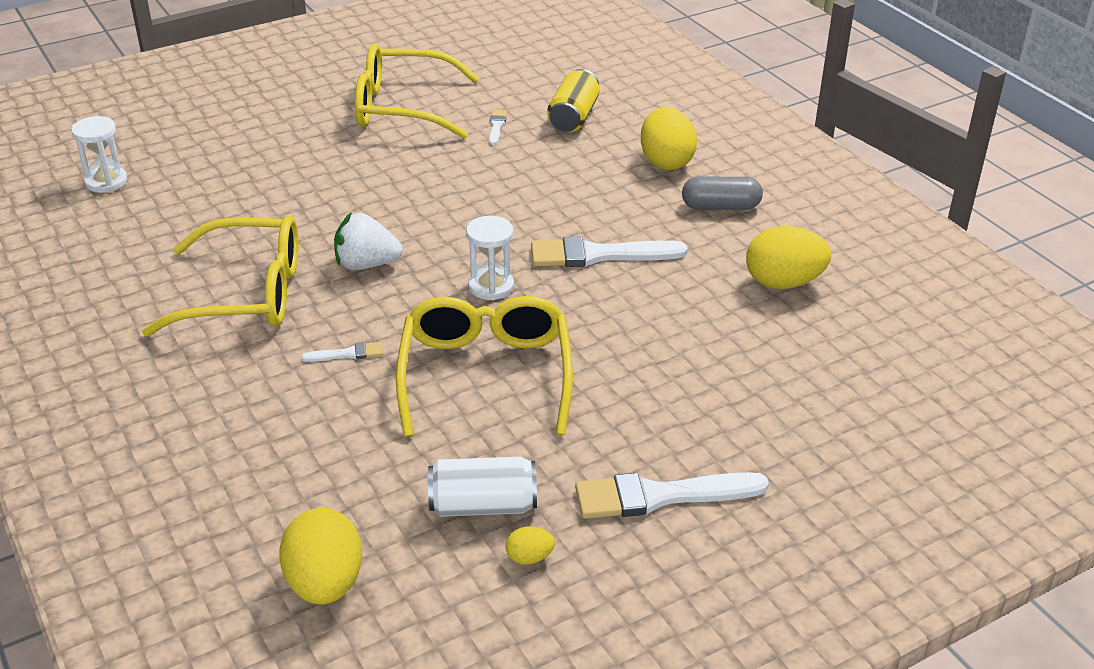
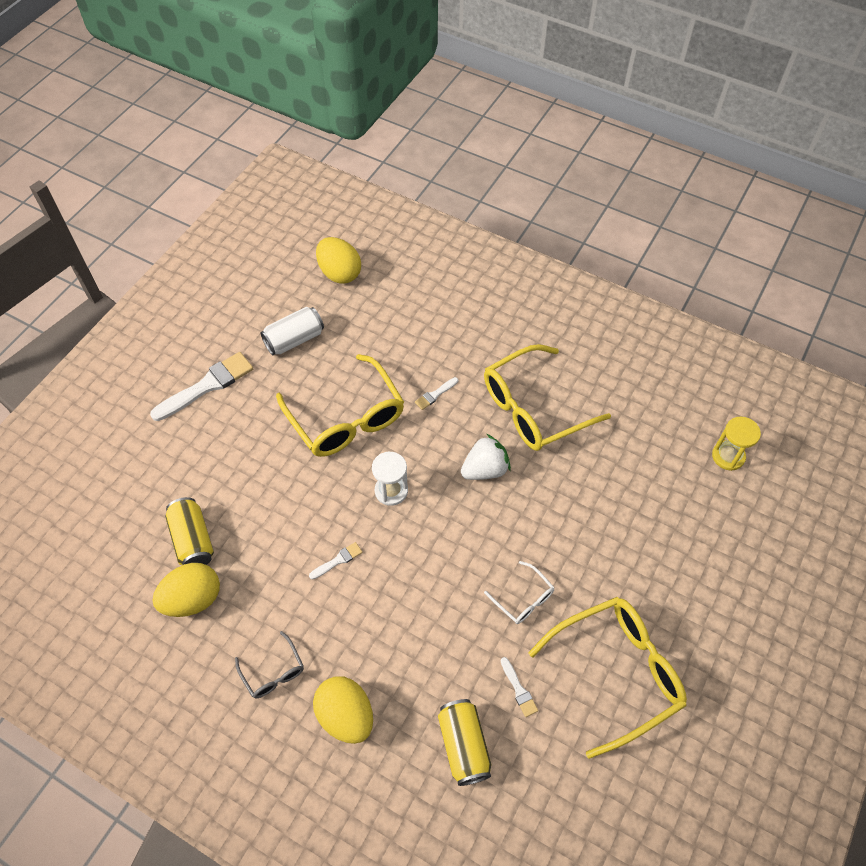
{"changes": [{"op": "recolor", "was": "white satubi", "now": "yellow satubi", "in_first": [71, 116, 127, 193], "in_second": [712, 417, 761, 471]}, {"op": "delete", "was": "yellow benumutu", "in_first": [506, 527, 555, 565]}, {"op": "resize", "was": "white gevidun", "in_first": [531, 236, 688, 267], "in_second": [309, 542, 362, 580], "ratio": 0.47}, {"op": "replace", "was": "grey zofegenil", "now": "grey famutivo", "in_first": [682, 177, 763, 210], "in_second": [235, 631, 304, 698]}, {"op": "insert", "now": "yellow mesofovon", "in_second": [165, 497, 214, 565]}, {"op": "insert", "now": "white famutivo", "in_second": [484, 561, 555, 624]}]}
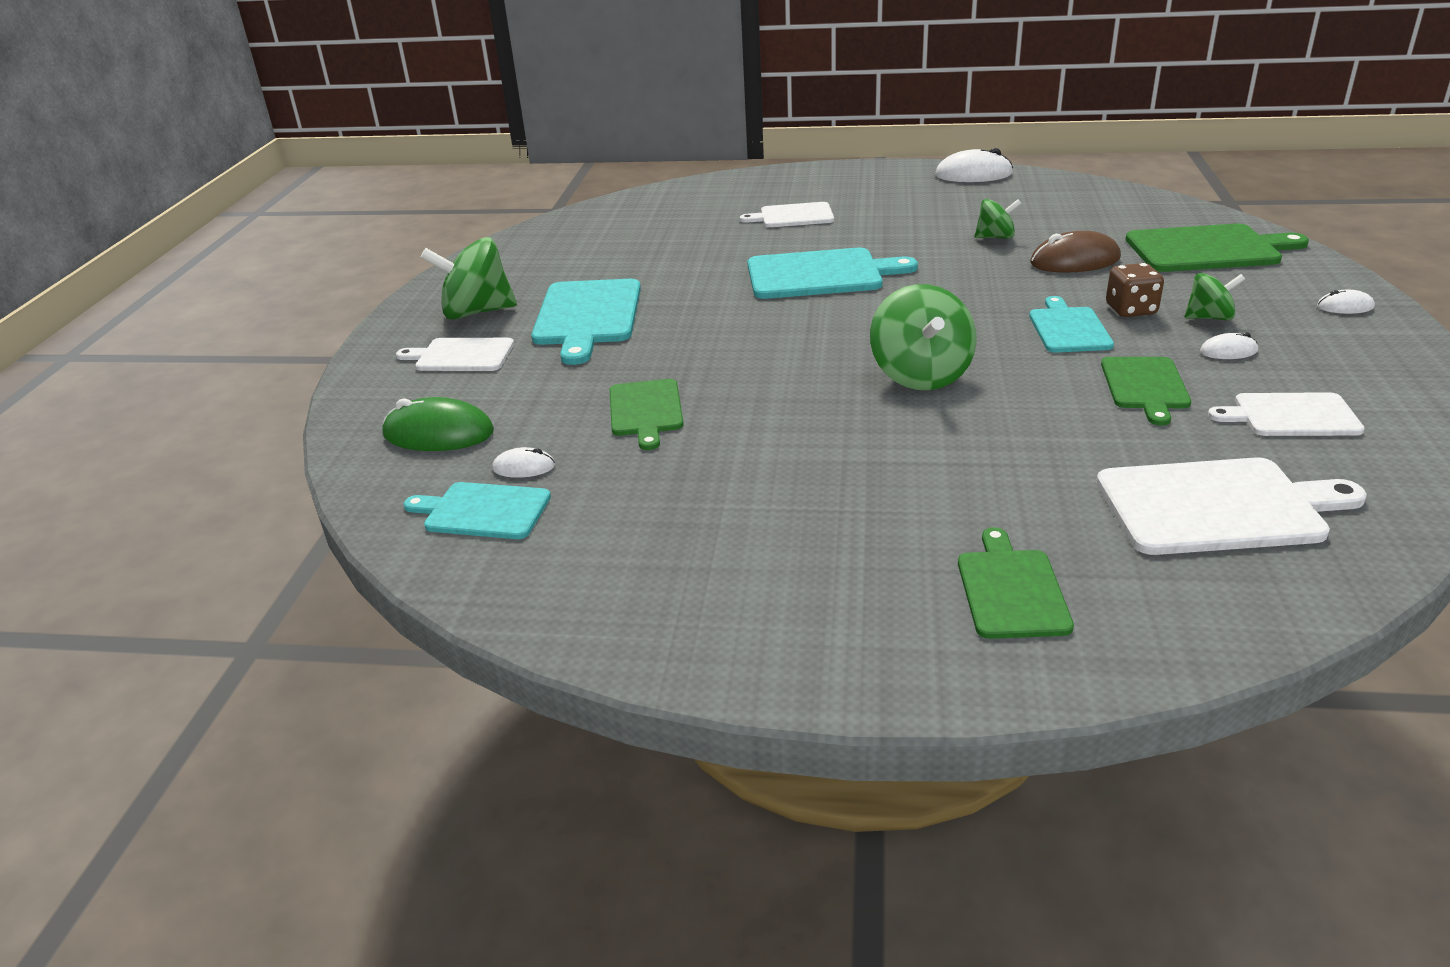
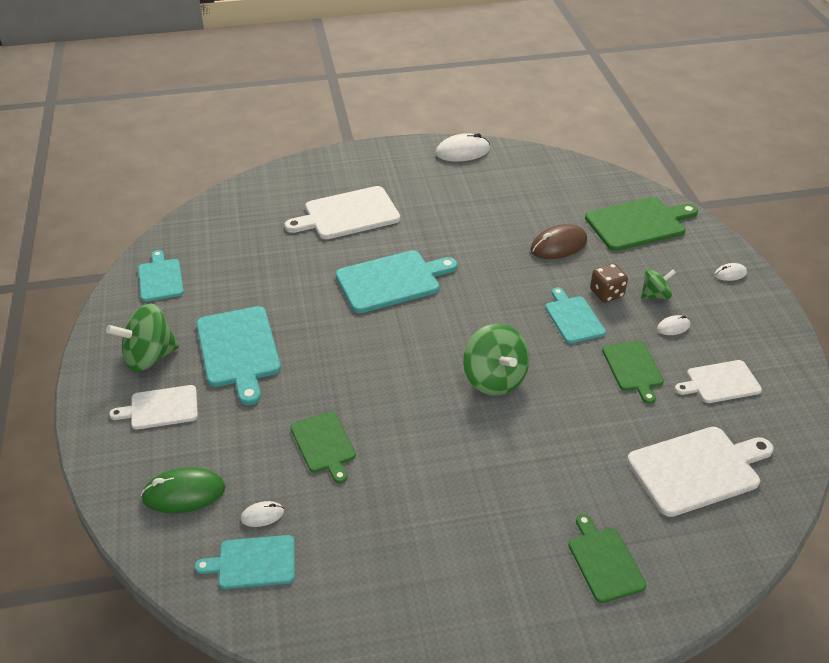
{"changes": [{"op": "resize", "was": "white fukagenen", "in_first": [740, 202, 834, 227], "in_second": [285, 186, 400, 239], "ratio": 1.62}, {"op": "delete", "was": "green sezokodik", "in_first": [975, 199, 1022, 239]}, {"op": "insert", "now": "turquoise fukagenen", "in_second": [138, 250, 184, 302]}]}
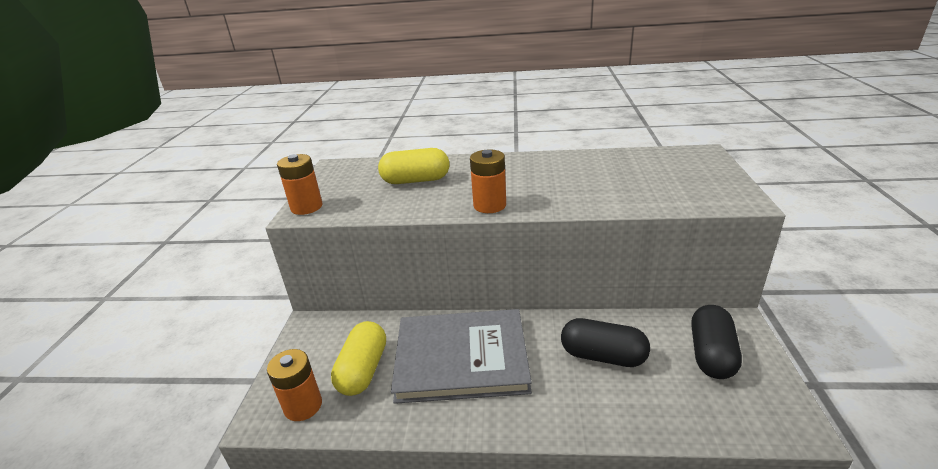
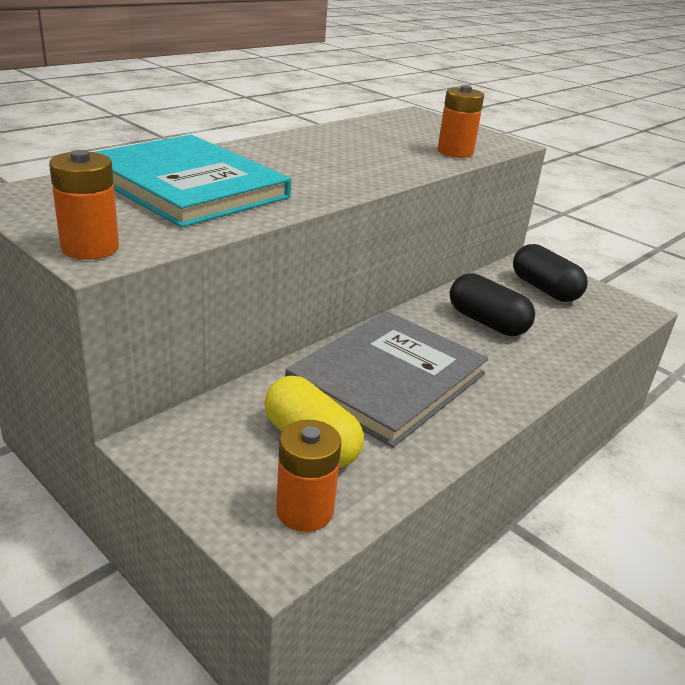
{"changes": [{"op": "replace", "was": "yellow zofegenil", "now": "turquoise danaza", "in_first": [378, 148, 450, 184], "in_second": [95, 135, 291, 228]}, {"op": "move", "was": "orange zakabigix", "in_first": [470, 149, 506, 213], "in_second": [437, 85, 484, 158]}, {"op": "rotate", "was": "black zofegenil", "in_first": [561, 318, 650, 367], "in_second": [450, 273, 535, 336], "clockwise": 75}]}
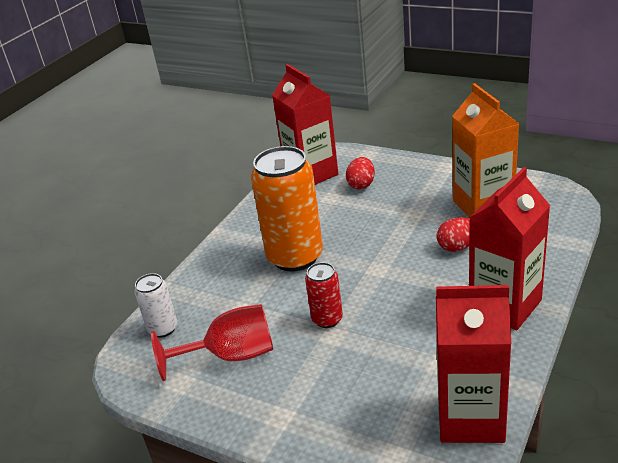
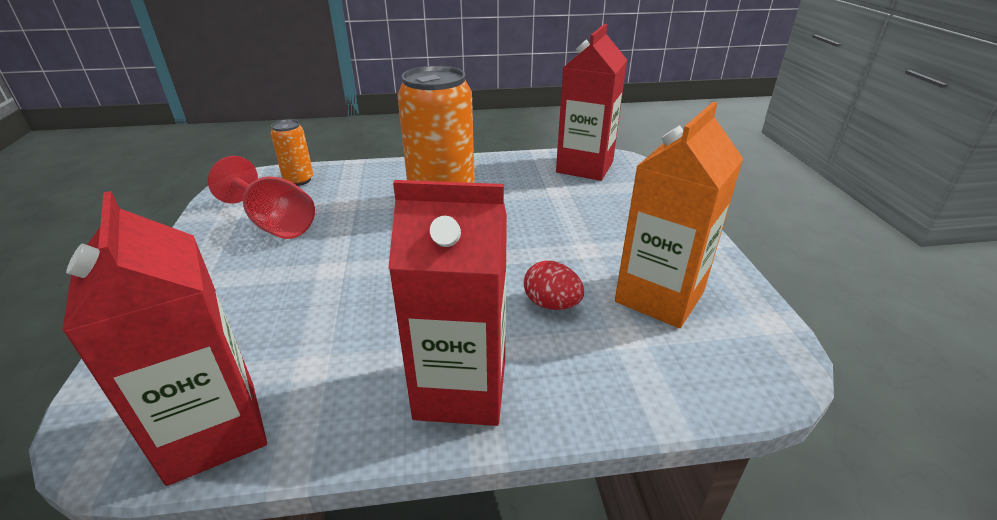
{"changes": [{"op": "recolor", "was": "white mesofovon", "now": "orange mesofovon", "in_first": [134, 273, 178, 338], "in_second": [271, 119, 313, 186]}, {"op": "delete", "was": "red mesofovon", "in_first": [305, 262, 343, 328]}, {"op": "delete", "was": "red benumutu", "in_first": [346, 157, 375, 189]}]}
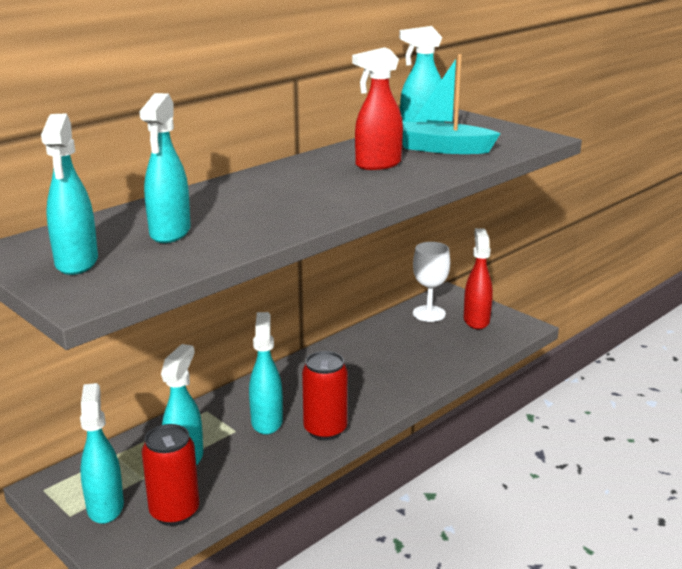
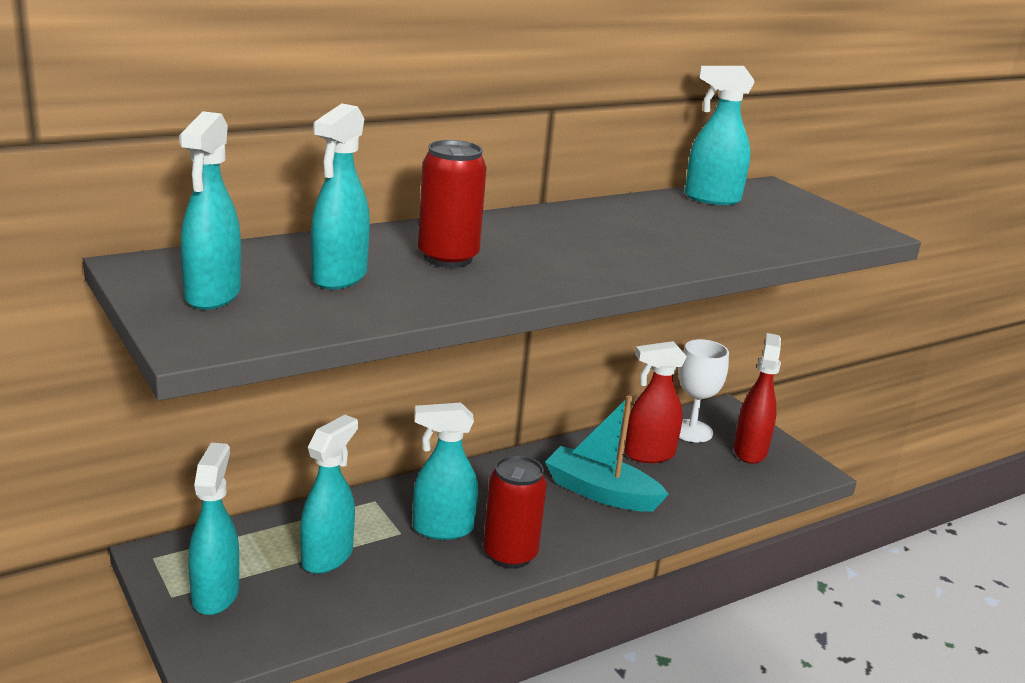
{"changes": [{"op": "move", "was": "red mesofovon", "in_first": [142, 424, 199, 526], "in_second": [418, 140, 487, 268]}, {"op": "rotate", "was": "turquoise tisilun", "in_first": [249, 312, 283, 435], "in_second": [413, 402, 478, 540], "clockwise": -105}, {"op": "move", "was": "red tisilun", "in_first": [352, 47, 403, 170], "in_second": [624, 341, 687, 463]}, {"op": "move", "was": "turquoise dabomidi", "in_first": [402, 54, 501, 154], "in_second": [545, 395, 669, 512]}]}
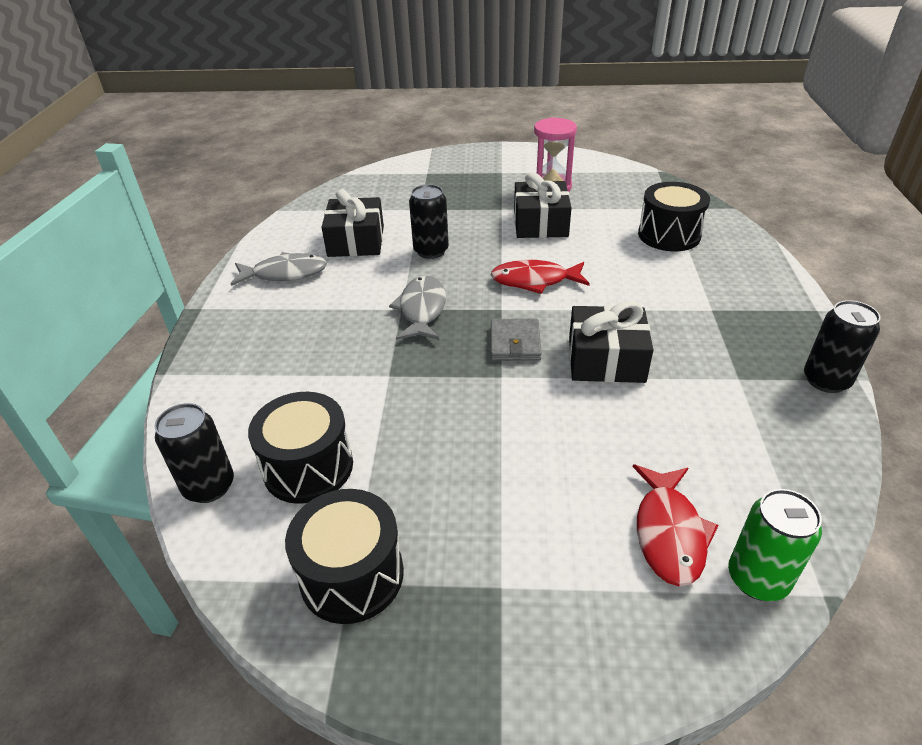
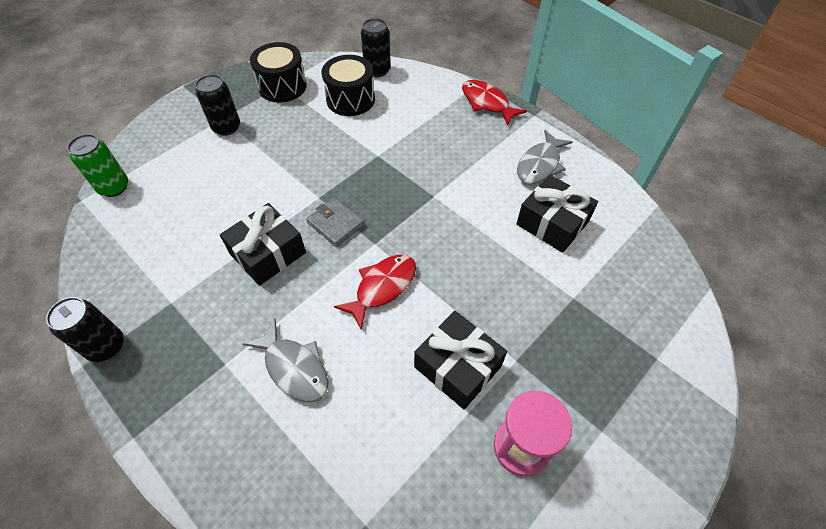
{"changes": [{"op": "move", "was": "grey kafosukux", "in_first": [389, 276, 446, 340], "in_second": [243, 319, 329, 403]}, {"op": "move", "was": "black mesofovon", "in_first": [409, 184, 449, 259], "in_second": [195, 74, 240, 136]}, {"op": "move", "was": "red kafosukux", "in_first": [633, 464, 719, 587], "in_second": [462, 80, 527, 125]}, {"op": "delete", "was": "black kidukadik", "in_first": [638, 182, 710, 251]}]}
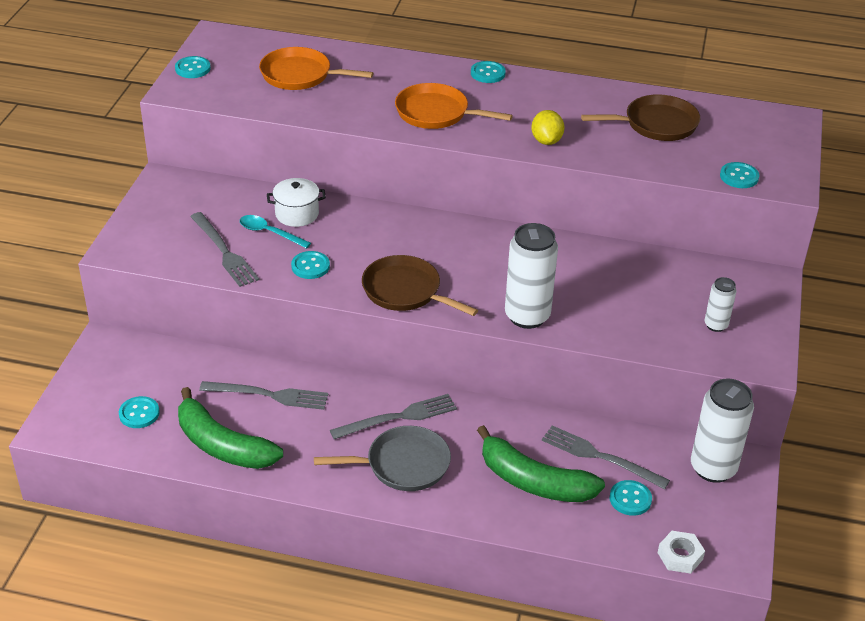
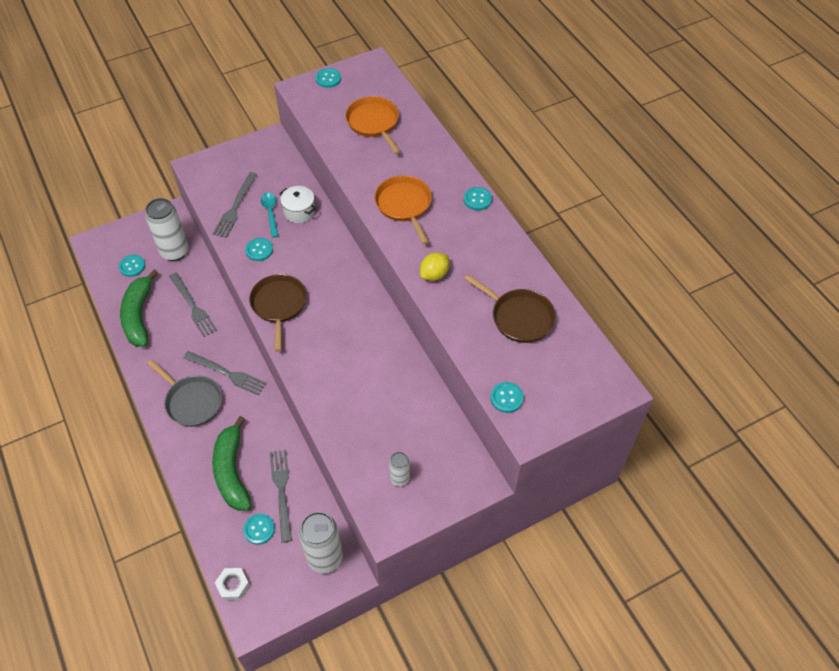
{"changes": [{"op": "move", "was": "white mesofovon", "in_first": [505, 223, 558, 329], "in_second": [145, 198, 189, 261]}]}
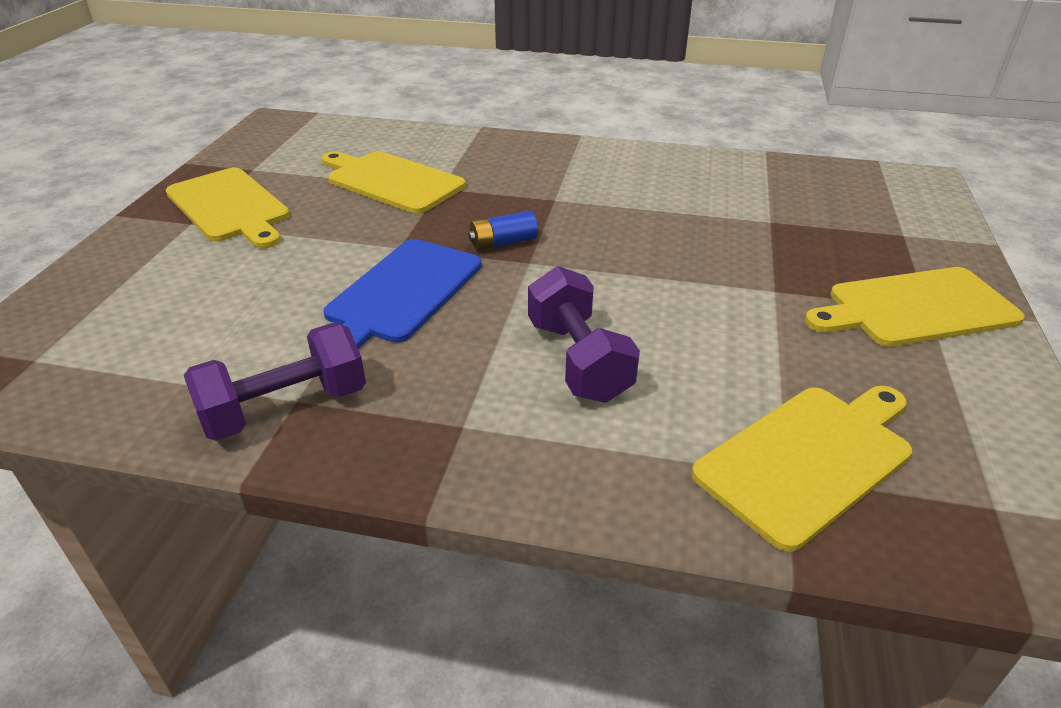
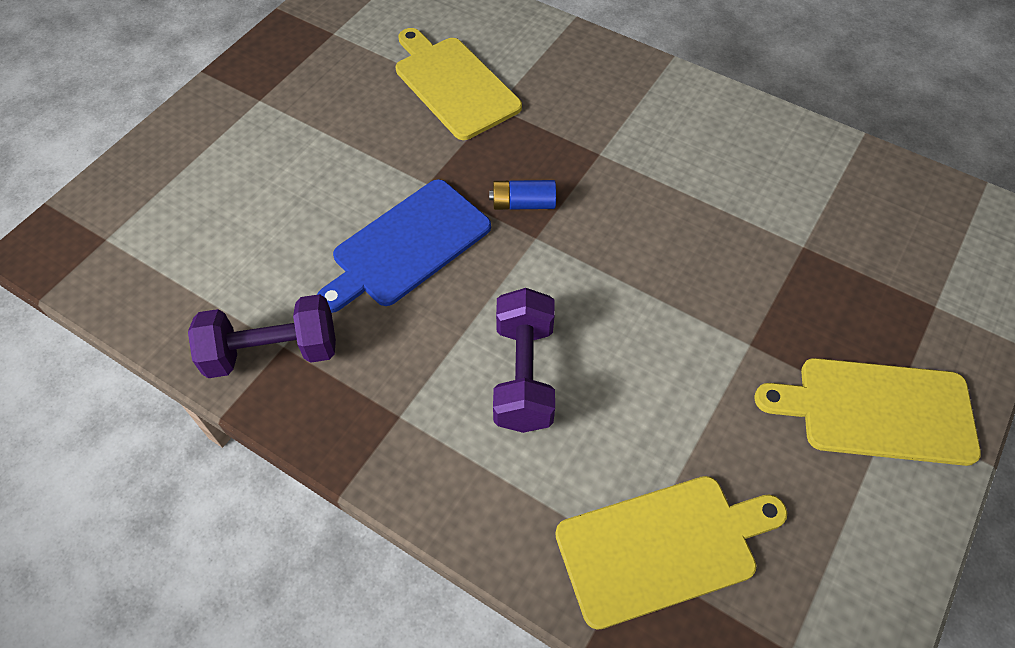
{"changes": [{"op": "delete", "was": "yellow fukagenen", "in_first": [166, 167, 290, 249]}]}
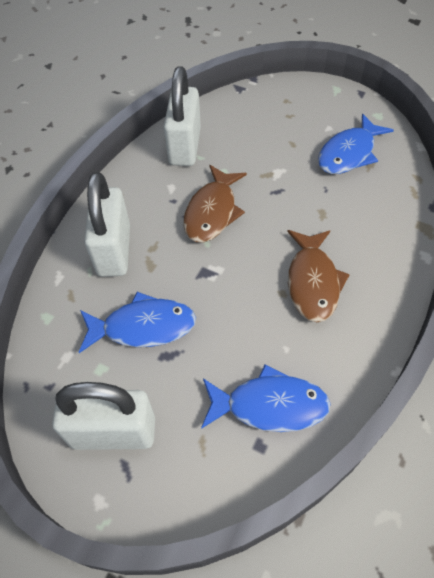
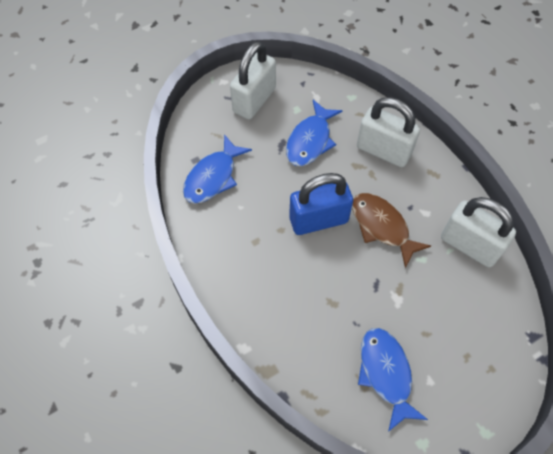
{"changes": [{"op": "delete", "was": "brown kafosukux", "in_first": [288, 230, 350, 322]}, {"op": "insert", "now": "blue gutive", "in_second": [289, 173, 353, 235]}]}
